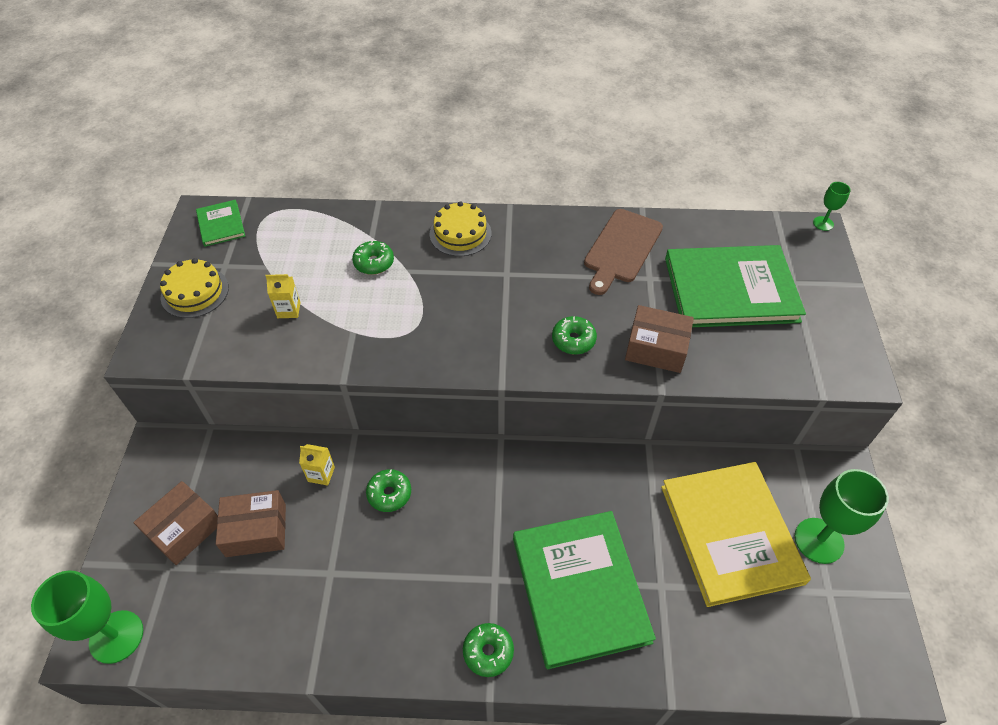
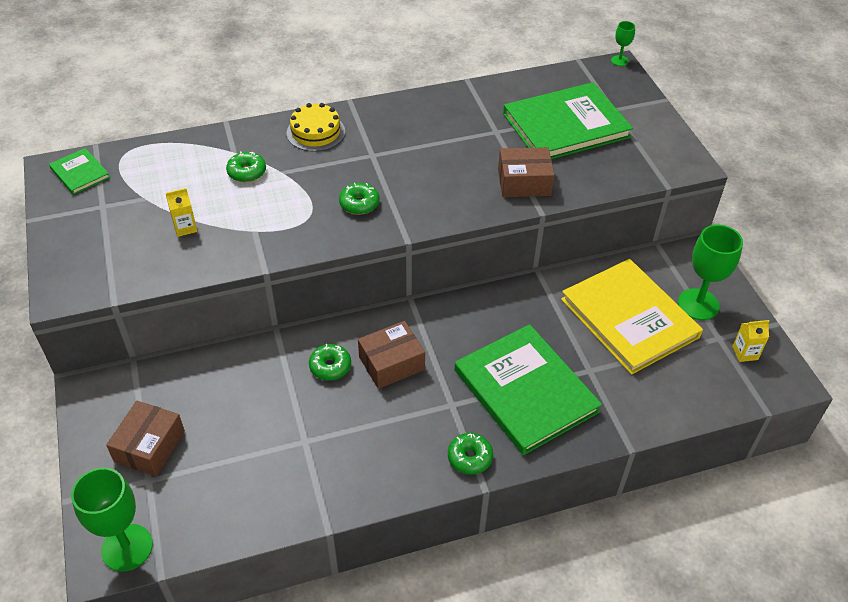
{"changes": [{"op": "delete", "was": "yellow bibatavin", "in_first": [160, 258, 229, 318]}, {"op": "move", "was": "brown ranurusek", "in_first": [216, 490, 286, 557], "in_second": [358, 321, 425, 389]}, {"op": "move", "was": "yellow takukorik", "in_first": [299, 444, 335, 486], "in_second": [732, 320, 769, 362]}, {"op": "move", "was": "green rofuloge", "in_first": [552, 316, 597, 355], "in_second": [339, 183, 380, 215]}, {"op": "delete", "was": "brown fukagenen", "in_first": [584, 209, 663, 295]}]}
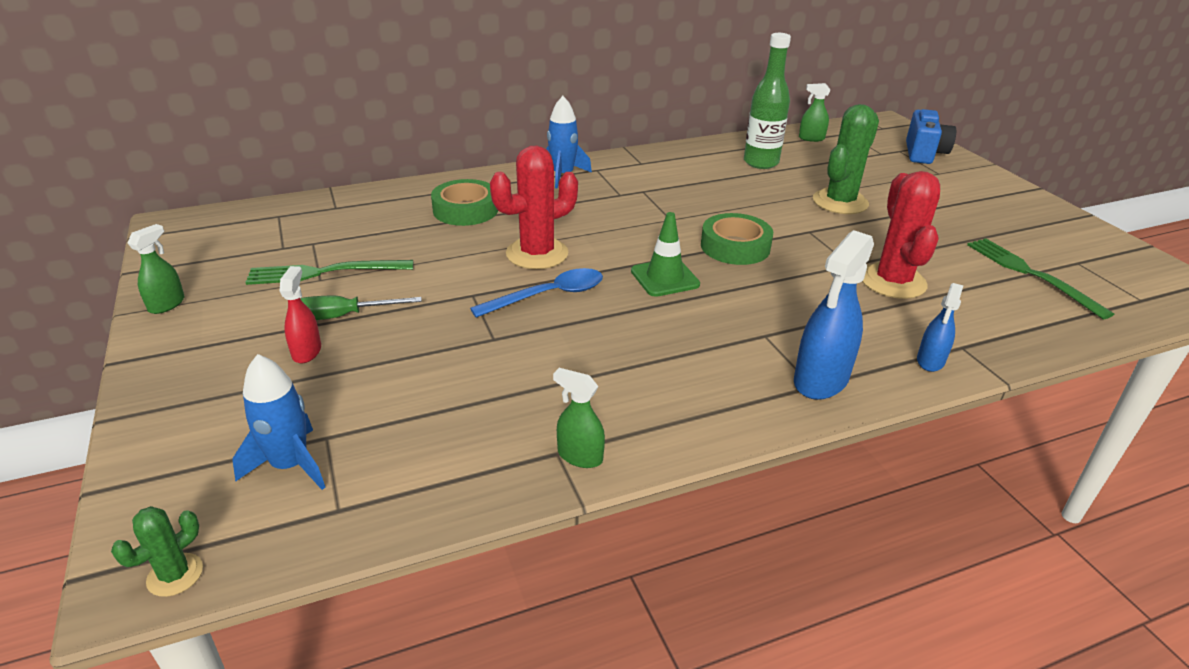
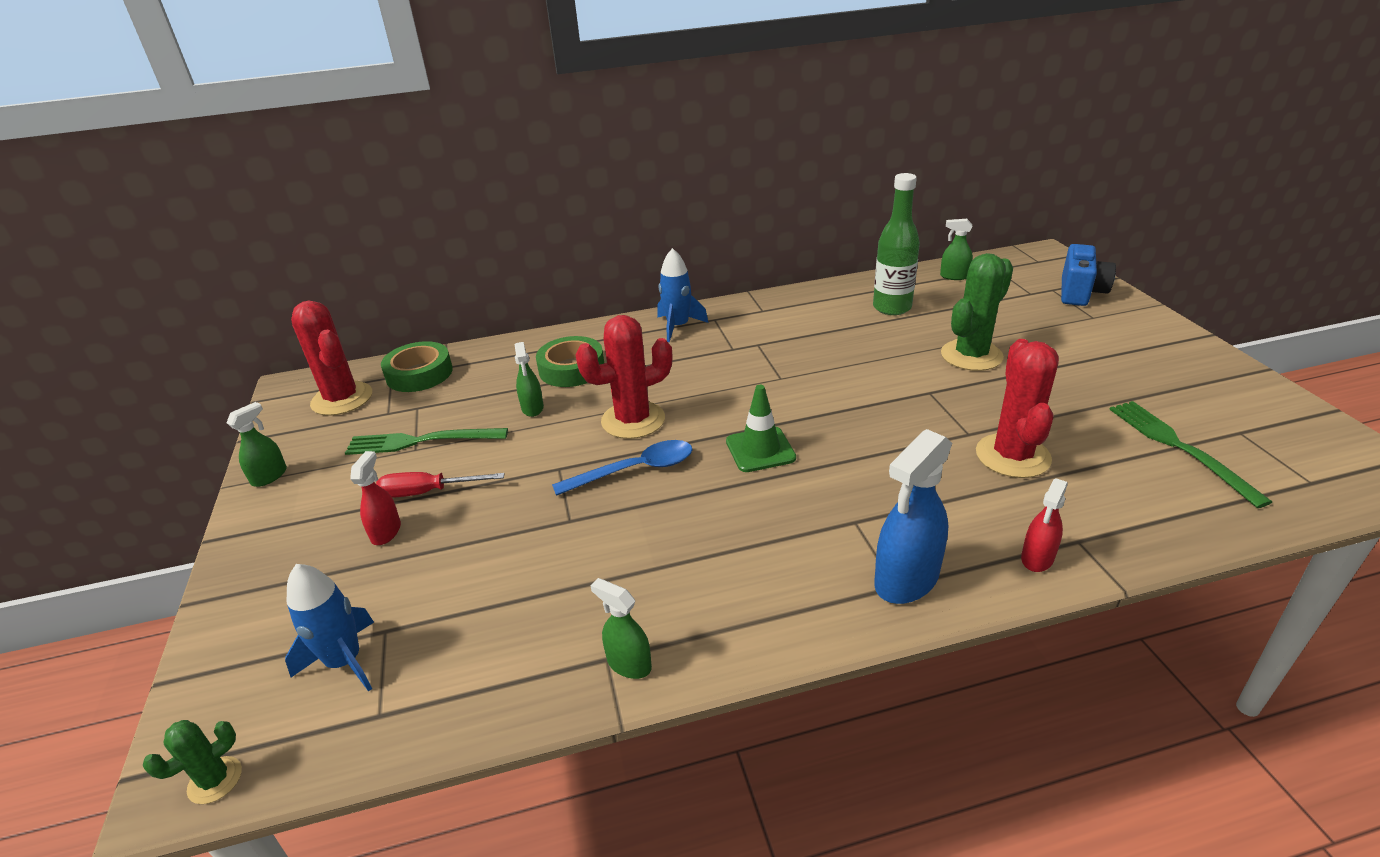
{"changes": [{"op": "recolor", "was": "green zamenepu", "now": "red zamenepu", "in_first": [300, 296, 422, 320], "in_second": [376, 472, 505, 498]}, {"op": "move", "was": "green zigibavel", "in_first": [701, 213, 773, 265], "in_second": [381, 341, 453, 392]}, {"op": "recolor", "was": "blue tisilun", "now": "red tisilun", "in_first": [917, 283, 963, 372], "in_second": [1021, 478, 1068, 572]}, {"op": "insert", "now": "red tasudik", "in_second": [291, 301, 372, 416]}, {"op": "insert", "now": "green tisilun", "in_second": [515, 342, 544, 417]}]}
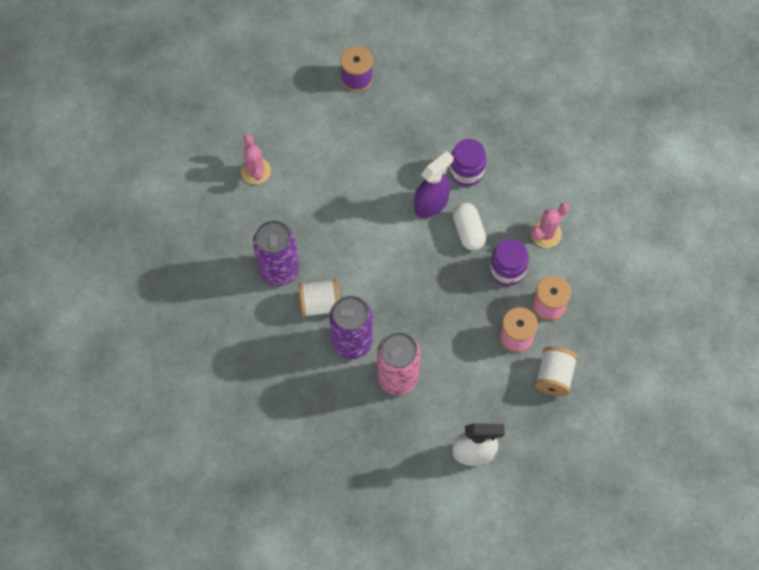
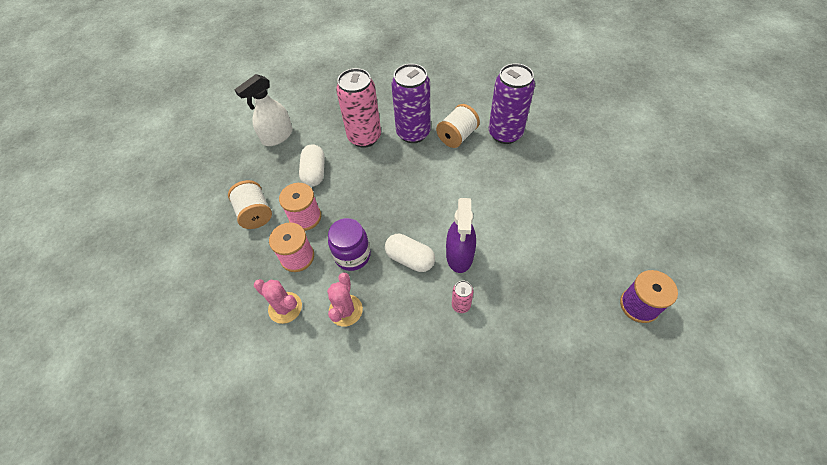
{"changes": [{"op": "move", "was": "pink tasudik", "in_first": [241, 134, 271, 184], "in_second": [254, 279, 302, 324]}, {"op": "replace", "was": "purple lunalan", "now": "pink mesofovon", "in_first": [449, 139, 487, 187], "in_second": [452, 281, 473, 313]}, {"op": "insert", "now": "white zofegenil", "in_second": [299, 144, 325, 187]}]}
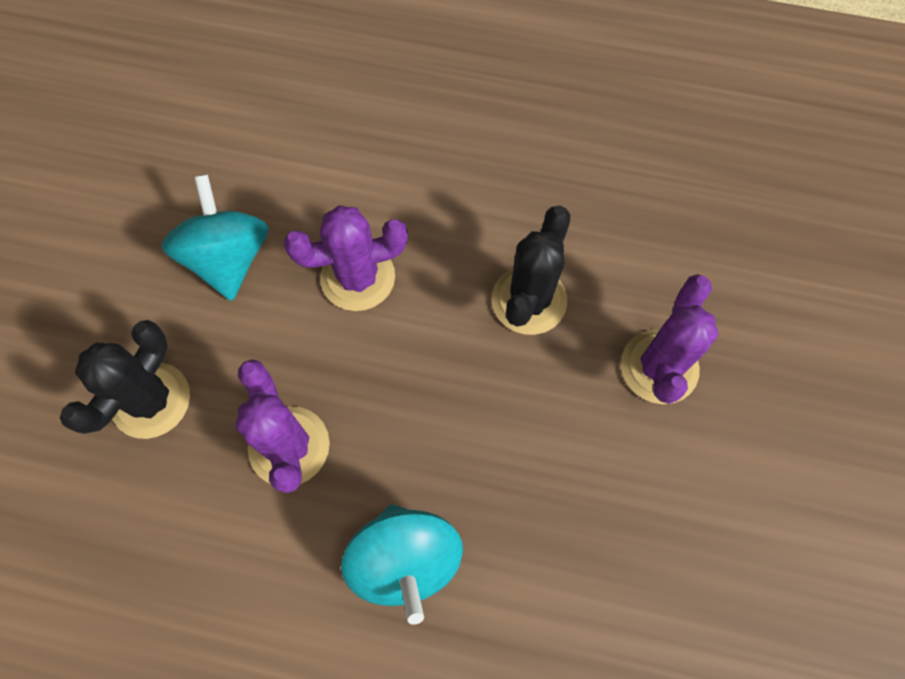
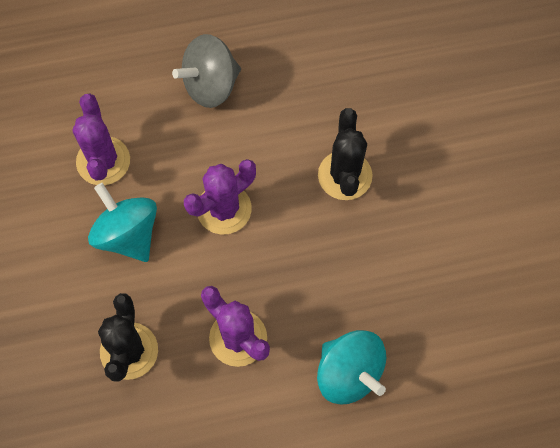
{"changes": [{"op": "move", "was": "purple tasudik", "in_first": [621, 274, 719, 404], "in_second": [73, 94, 130, 185]}, {"op": "insert", "now": "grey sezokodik", "in_second": [172, 34, 241, 108]}]}
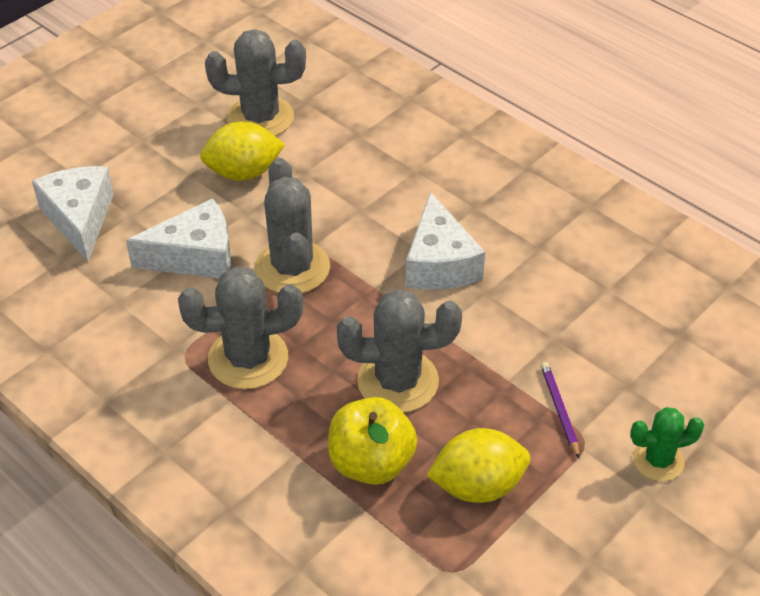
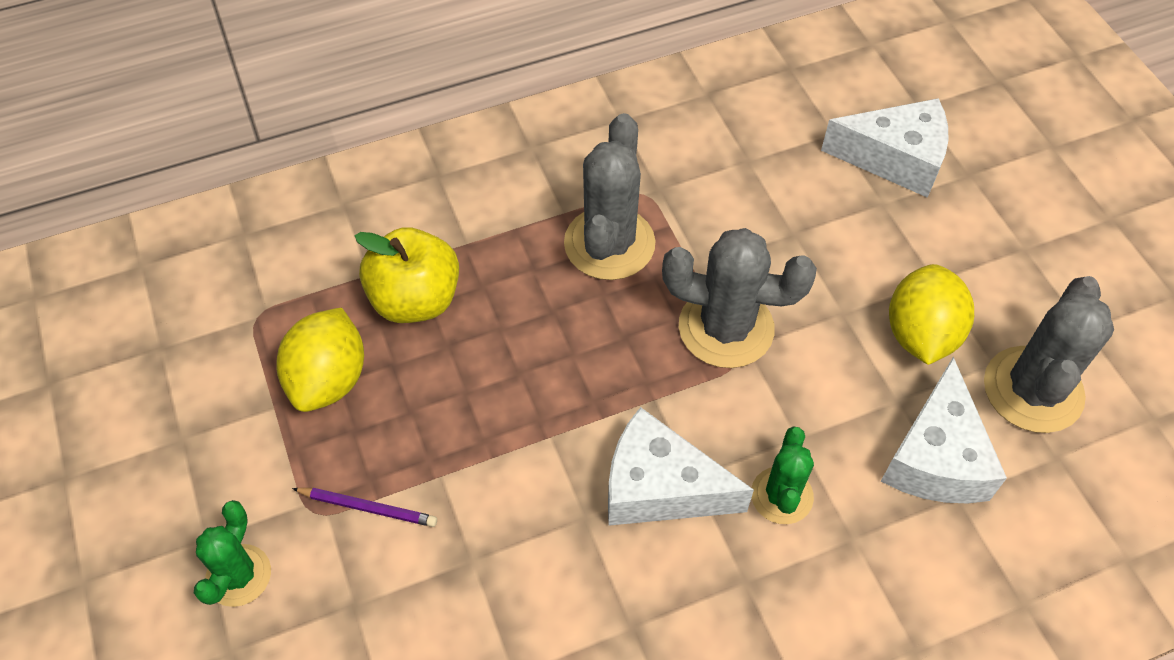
{"changes": [{"op": "move", "was": "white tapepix", "in_first": [126, 198, 231, 278], "in_second": [881, 357, 1007, 503]}, {"op": "delete", "was": "grey tasudik", "in_first": [337, 289, 462, 413]}, {"op": "insert", "now": "green tasudik", "in_second": [752, 426, 814, 524]}]}
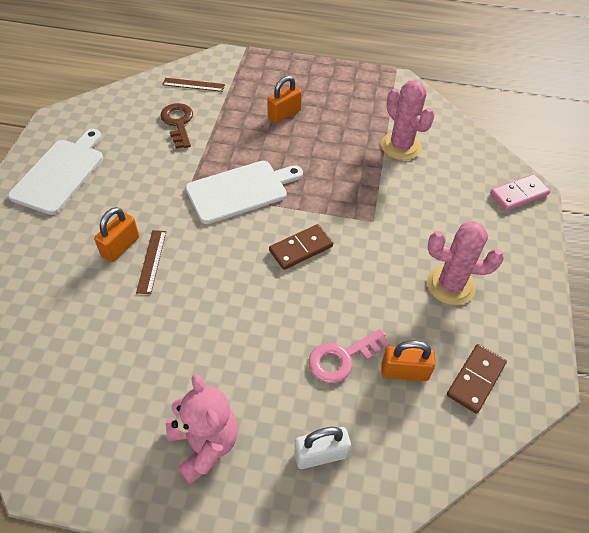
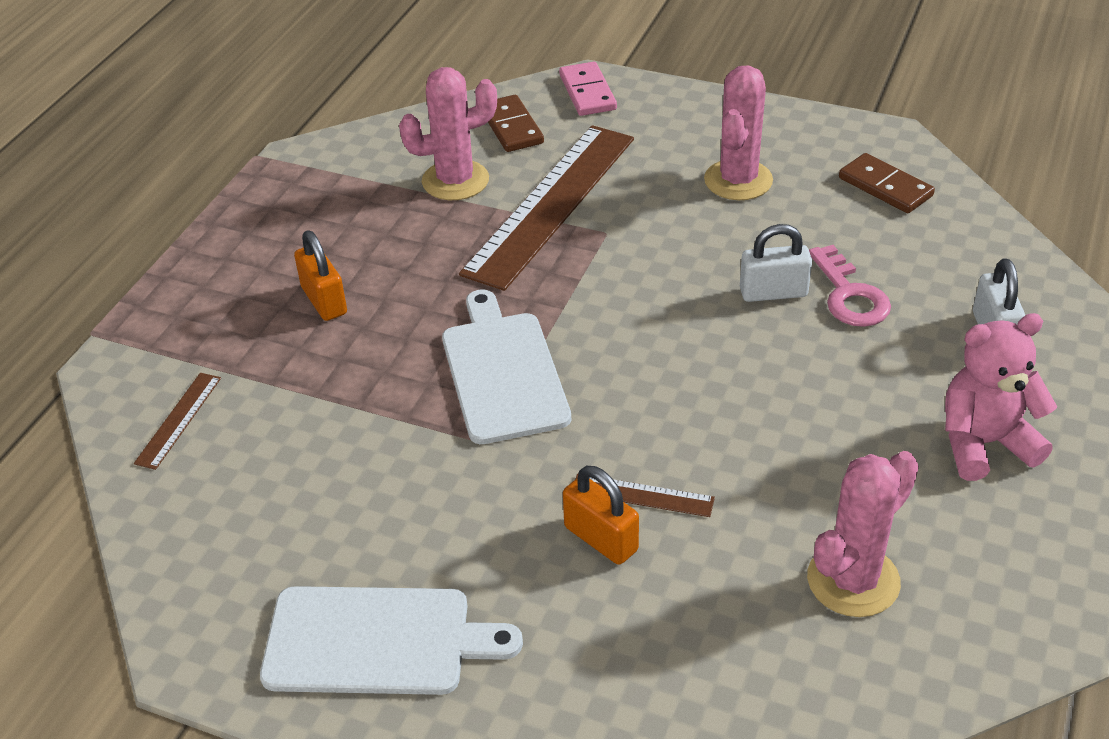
{"changes": [{"op": "rotate", "was": "white fukagenen", "in_first": [8, 129, 103, 215], "in_second": [260, 586, 523, 695], "clockwise": 150}, {"op": "delete", "was": "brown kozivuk", "in_first": [160, 103, 193, 149]}, {"op": "move", "was": "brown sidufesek", "in_first": [269, 224, 333, 270], "in_second": [488, 95, 544, 152]}, {"op": "delete", "was": "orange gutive", "in_first": [381, 340, 436, 381]}, {"op": "insert", "now": "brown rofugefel", "in_second": [459, 125, 634, 291]}, {"op": "insert", "now": "white gutive", "in_second": [740, 224, 812, 302]}, {"op": "insert", "now": "pink tasudik", "in_second": [807, 451, 919, 617]}]}
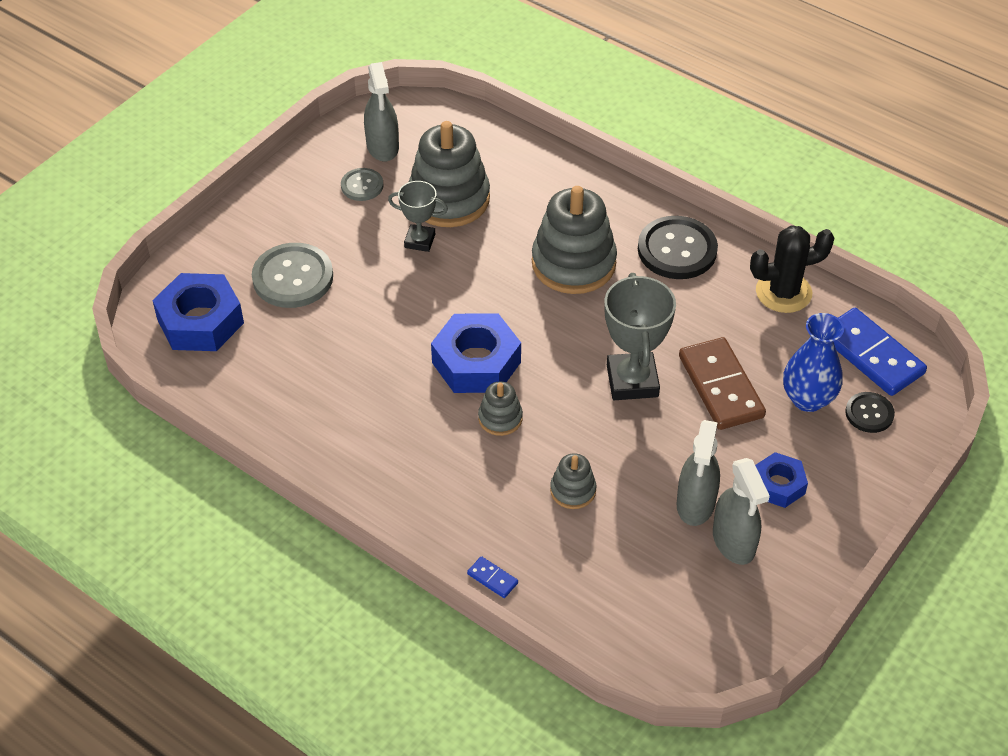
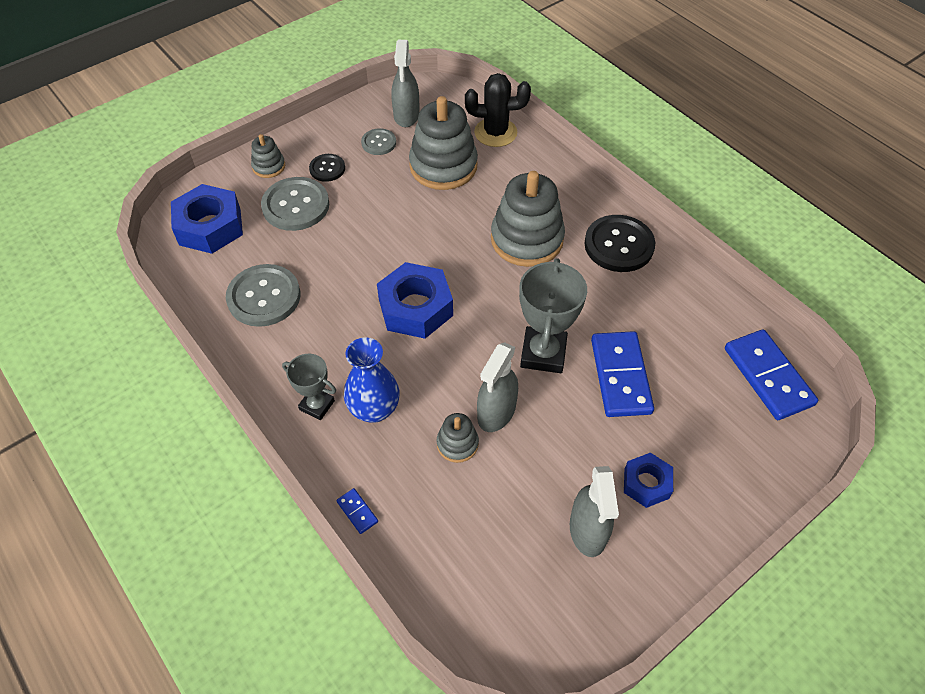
{"changes": [{"op": "move", "was": "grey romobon", "in_first": [388, 181, 448, 252], "in_second": [282, 354, 336, 420]}, {"op": "move", "was": "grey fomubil", "in_first": [478, 381, 523, 436], "in_second": [251, 134, 285, 178]}, {"op": "move", "was": "grey tisilun", "in_first": [676, 420, 720, 526], "in_second": [477, 342, 518, 432]}, {"op": "recolor", "was": "brown sidufesek", "now": "blue sidufesek", "in_first": [679, 337, 766, 430], "in_second": [591, 331, 654, 417]}, {"op": "move", "was": "black tasudik", "in_first": [750, 225, 834, 313], "in_second": [465, 73, 531, 147]}, {"op": "move", "was": "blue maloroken", "in_first": [783, 313, 844, 412], "in_second": [344, 337, 400, 423]}, {"op": "move", "was": "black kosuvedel", "in_first": [845, 392, 895, 433], "in_second": [309, 154, 345, 182]}, {"op": "insert", "now": "grey kosuvedel", "in_second": [226, 264, 300, 327]}]}
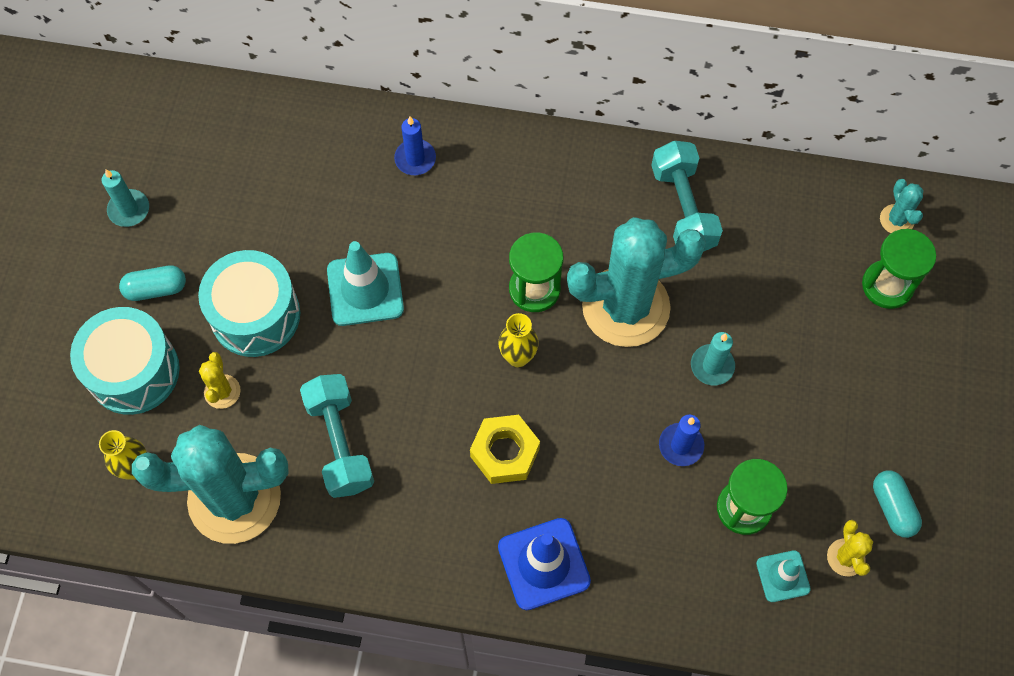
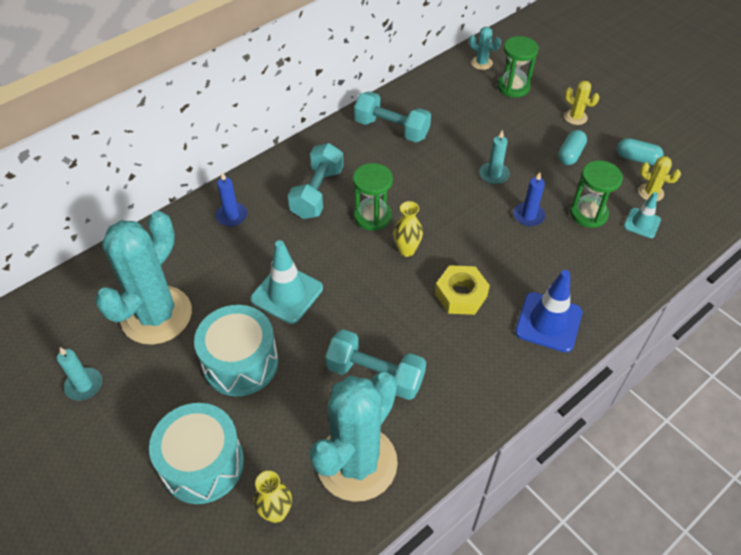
{"changes": [{"op": "move", "was": "turquoise zofegenil", "in_first": [119, 265, 186, 301], "in_second": [558, 130, 587, 165]}, {"op": "move", "was": "yellow tasudik", "in_first": [199, 352, 241, 409], "in_second": [564, 81, 599, 125]}, {"op": "move", "was": "turquoise tasudik", "in_first": [567, 217, 706, 347], "in_second": [95, 211, 192, 345]}, {"op": "insert", "now": "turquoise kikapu", "in_second": [288, 143, 343, 219]}]}
